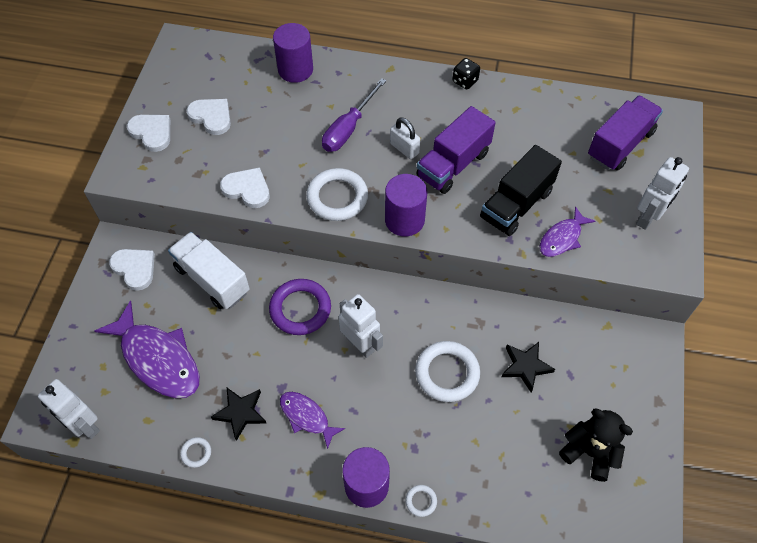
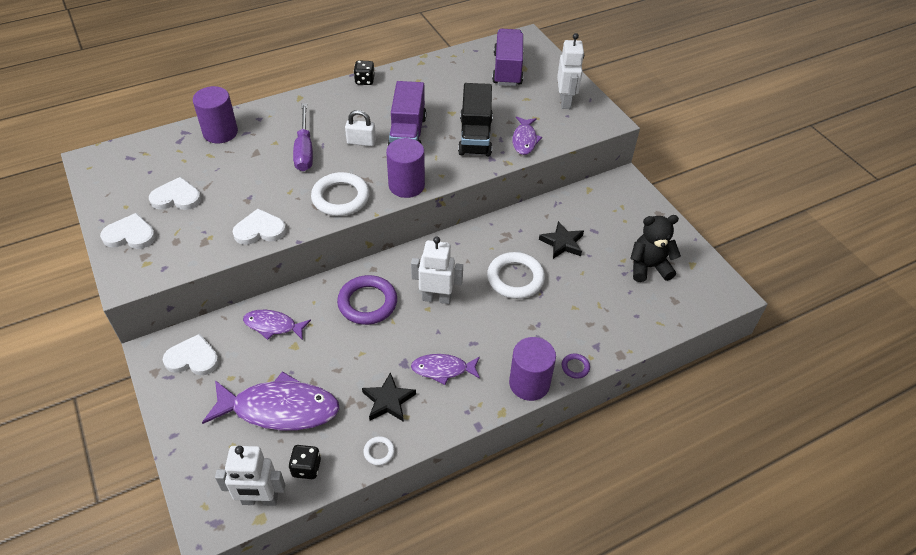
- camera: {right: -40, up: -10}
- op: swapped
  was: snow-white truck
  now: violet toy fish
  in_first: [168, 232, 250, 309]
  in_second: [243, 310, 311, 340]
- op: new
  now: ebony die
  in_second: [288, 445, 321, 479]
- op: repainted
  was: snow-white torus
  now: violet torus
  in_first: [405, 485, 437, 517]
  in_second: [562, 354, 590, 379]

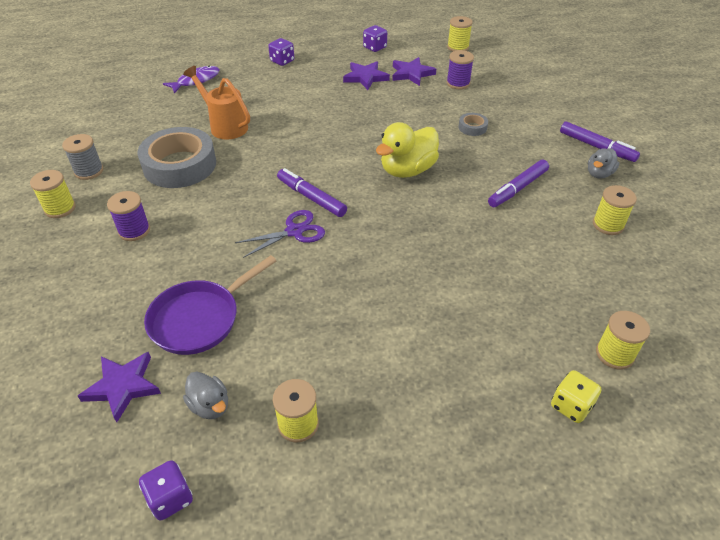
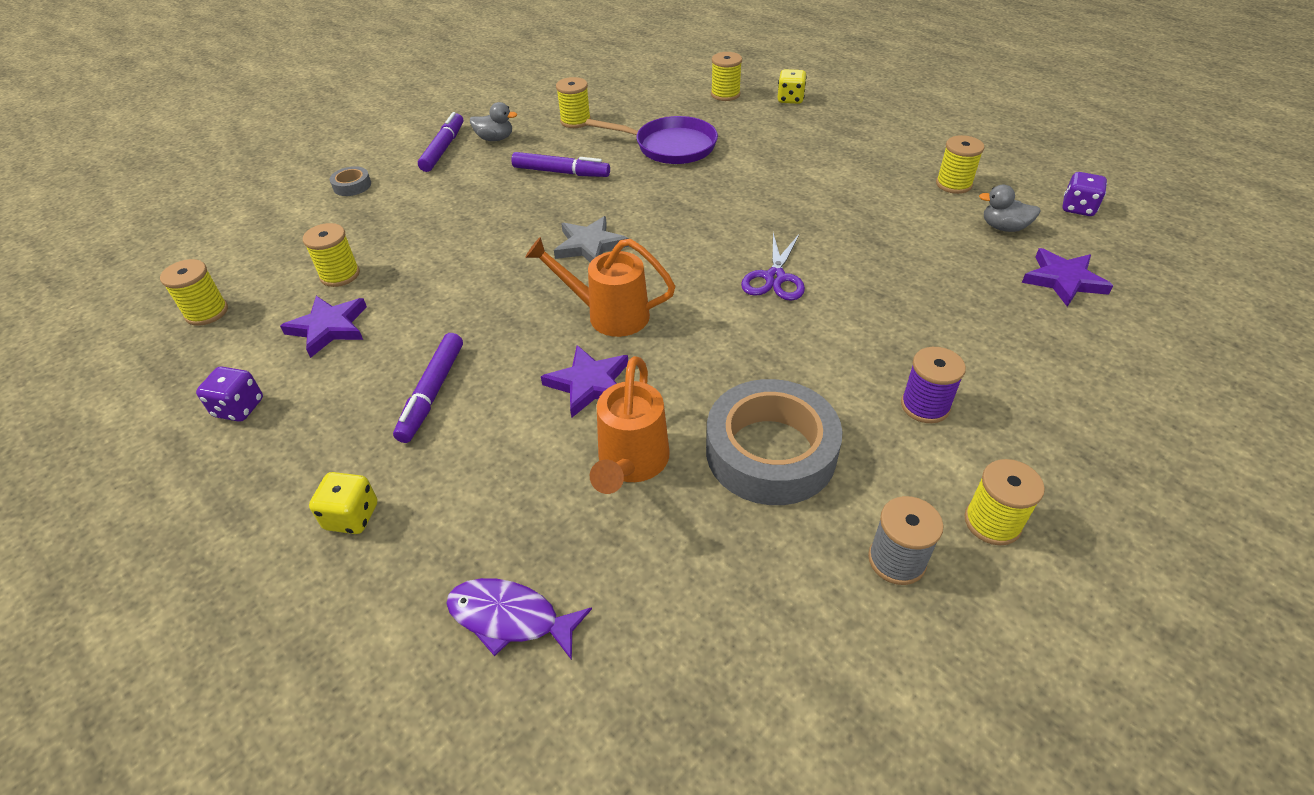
- camera: {right: -120, up: 0}
- op: repainted
  was: violet bobbin
  now: golden bobbin
  in_first: [447, 50, 474, 89]
  in_second: [303, 223, 360, 287]
- op: repainted
  was: violet die
  now: golden die
  in_first: [268, 38, 294, 66]
  in_second: [309, 472, 378, 534]
- op: shifted
  was: grey roll of tape
  in_first: [458, 113, 488, 136]
  in_second: [330, 166, 371, 196]
- op: shifted
  was: violet felt pen
  in_first: [277, 168, 347, 217]
  in_second: [393, 333, 463, 443]
- op: new
  now: bright orange watering can
  in_second: [525, 237, 675, 337]
- op: shifted
  was: violet five-pointed star
  in_first: [343, 61, 390, 90]
  in_second: [541, 345, 628, 418]
- op: swapped
  was: golden rubber duck
  now: grey five-pointed star
  in_first: [376, 122, 439, 178]
  in_second: [554, 216, 629, 262]
- op: shifted
  was: violet skillet
  in_first: [144, 255, 276, 355]
  in_second: [585, 116, 718, 164]
- op: rotated
  was: violet scissors
  in_first: [235, 210, 325, 258]
  in_second: [741, 233, 805, 301]
  clockwise: -105
- op: rotated
  was: grey rubber duck
  in_first: [183, 371, 228, 419]
  in_second: [979, 185, 1041, 232]
  clockwise: -90

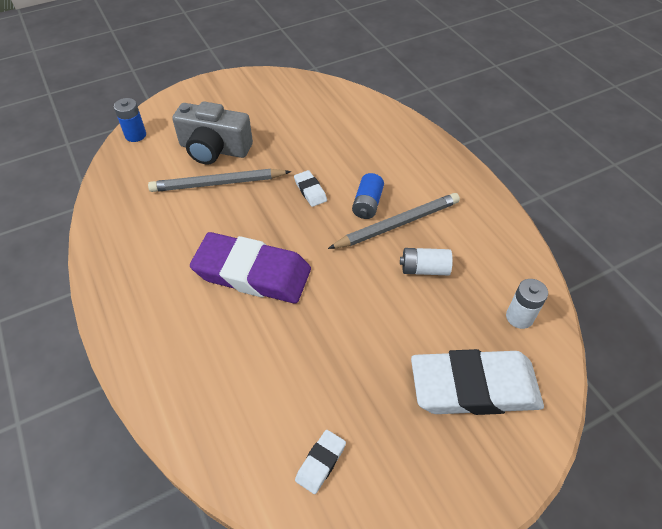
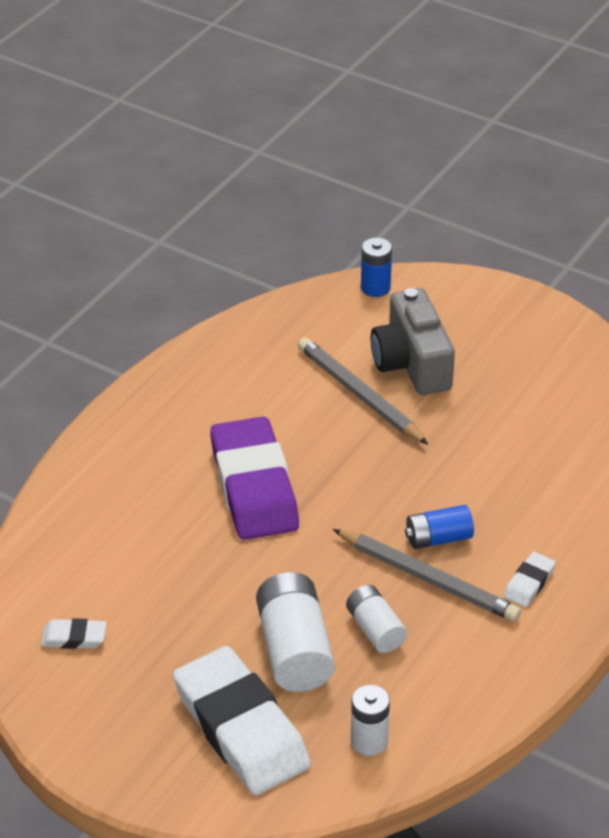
- camera: {right: 60, up: -10}
- op: new
  now: snow-white power cell
  in_second: [256, 572, 335, 692]
- op: shifted
  was: snow-white pencil eraser
  in_first: [294, 170, 327, 207]
  in_second: [503, 552, 556, 607]

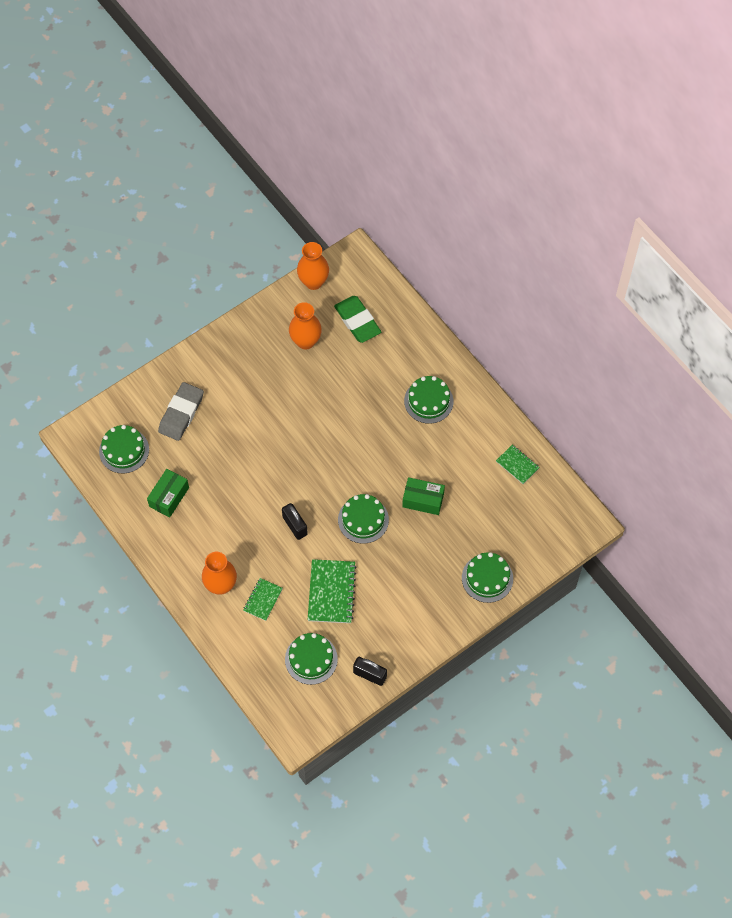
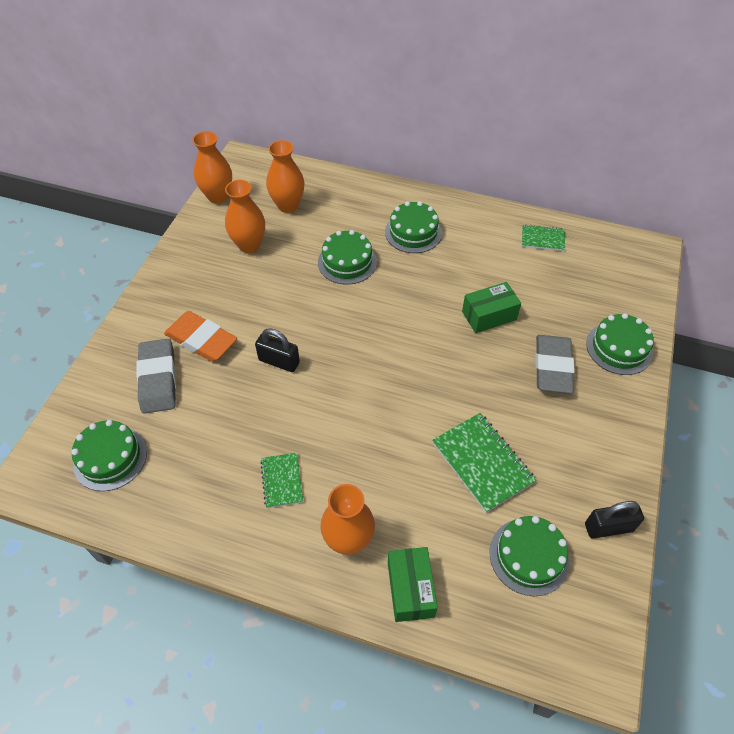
- camera: {right: -35, up: -10}
- op: new
  now: bright orange pencil eraser
  in_second: [164, 311, 237, 362]
- op: shifted
  was: ebony lock
  in_first: [282, 503, 308, 540]
  in_second: [255, 328, 300, 372]
- op: shifted
  was: leaf-green notepad
  in_first: [243, 578, 283, 621]
  in_second: [260, 453, 303, 508]
- op: swapped
  was: leaf-green pencil eraser
  now: bright orange tall vase
  in_first: [334, 296, 381, 343]
  in_second: [266, 140, 305, 213]
- op: shifted
  was: leaf-green gateau
  in_first: [338, 494, 389, 544]
  in_second: [318, 230, 377, 284]
- op: shifted
  was: leaf-green package
  in_first: [147, 469, 189, 517]
  in_second: [388, 547, 438, 622]
- op: new
  now: grey pencil eraser
  in_second: [535, 335, 575, 394]

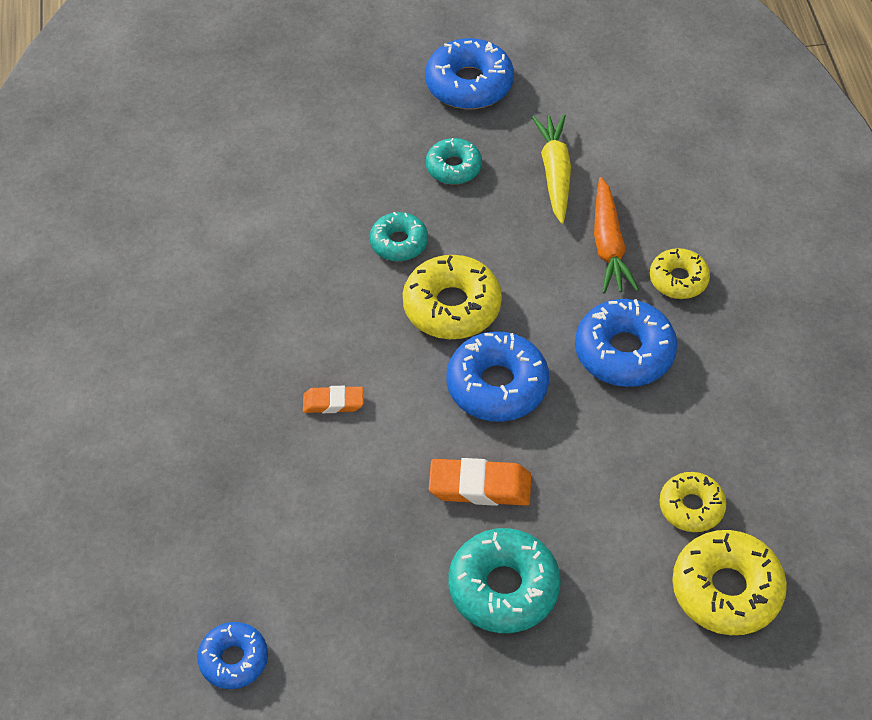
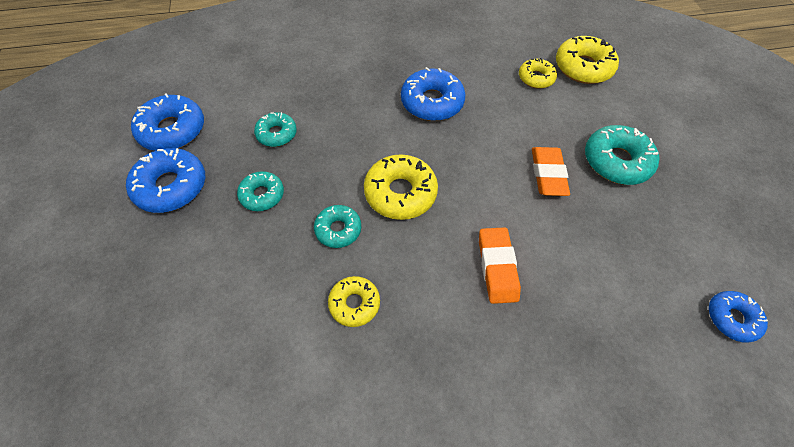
- camera: {right: -95, up: 5}
- op: shifted
  was: royal blue doughnut
  in_first: [446, 331, 549, 422]
  in_second: [131, 93, 204, 151]
- op: swapped
  was: golden toy carrot
  now: turquoise doughnut
  in_first: [532, 114, 571, 224]
  in_second: [254, 112, 297, 147]
- op: shifted
  was: golden doughnut
  in_first: [650, 248, 710, 299]
  in_second: [328, 276, 380, 327]
- op: scaled
  was: bright orange pencil eraser
  in_first: [303, 386, 363, 413]
  in_second: [479, 227, 521, 304]
  ratio: 1.6
- op: gone
  was: bright orange toy carrot
  in_first: [594, 177, 639, 294]

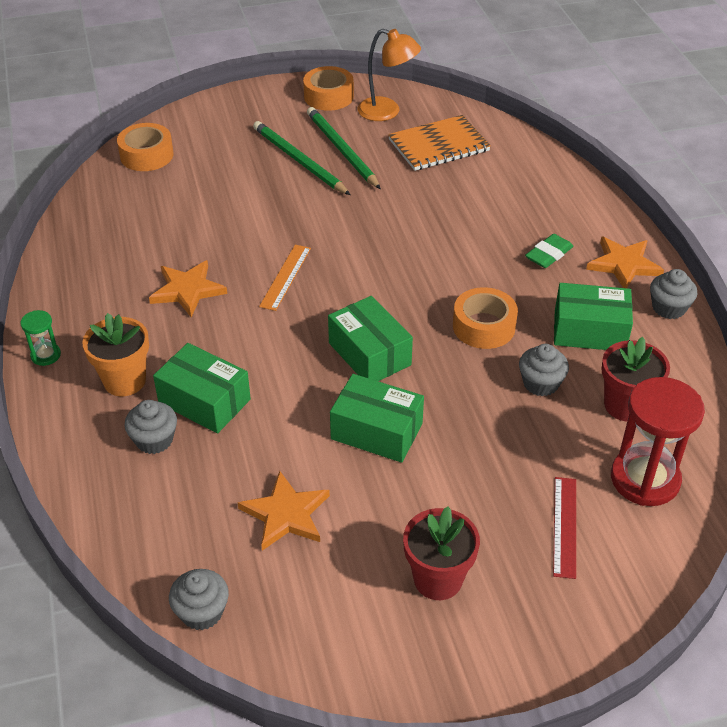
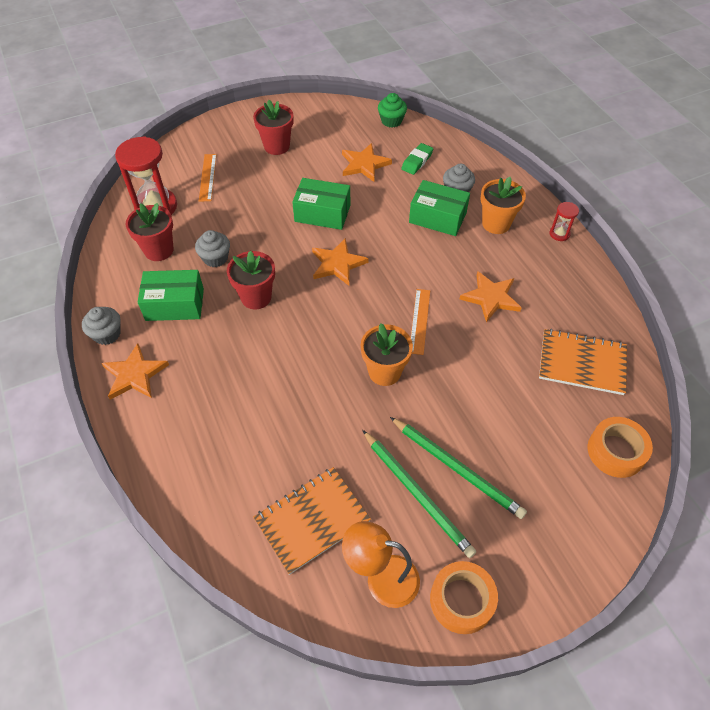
- camera: {right: 170, up: 10}
- op: repainted
  was: red straightedge
  now: bright orange straightedge
  in_first: [553, 477, 576, 579]
  in_second: [199, 154, 217, 202]
- op: swapped
  was: bright orange roll of tape
  now: red plant pot
  in_first: [453, 287, 518, 349]
  in_second: [227, 251, 275, 309]
- op: swapped
  was: leaf-green package
  now: bright orange five-pointed star
  in_first: [328, 296, 413, 381]
  in_second: [312, 238, 369, 286]
- op: new
  now: bright orange plant pot
  in_second: [361, 323, 413, 386]
- op: repainted
  was: grey muffin
  now: leaf-green muffin
  in_first: [169, 569, 229, 630]
  in_second: [378, 93, 407, 128]
- op: shifted
  was: leaf-green pencil eraser
  in_first: [525, 234, 573, 268]
  in_second: [401, 143, 433, 175]
- op: new
  now: bright orange notepad
  in_second: [539, 329, 627, 395]
- op: repainted
  was: leaf-green sandglass
  now: red sandglass
  in_first: [21, 310, 61, 366]
  in_second: [550, 202, 579, 241]

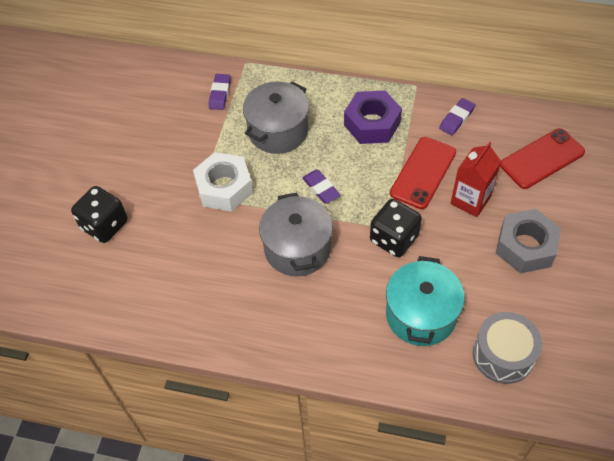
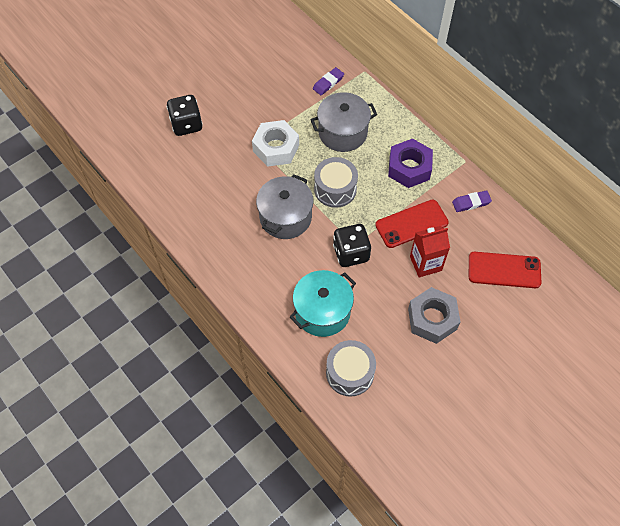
- camera: {right: 35, up: 5}
- op: swapped
  was: violet pencil eraser
  now: grey drum
  in_first: [302, 170, 341, 204]
  in_second: [314, 157, 358, 208]

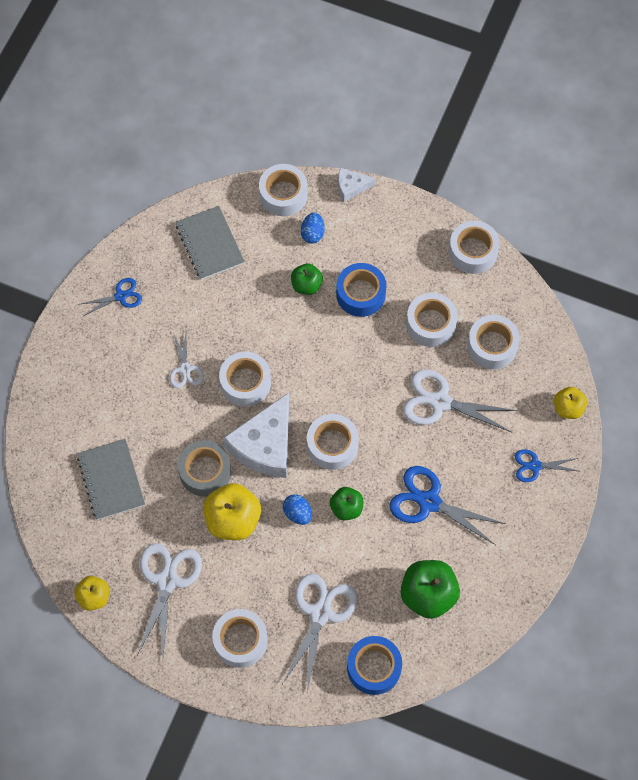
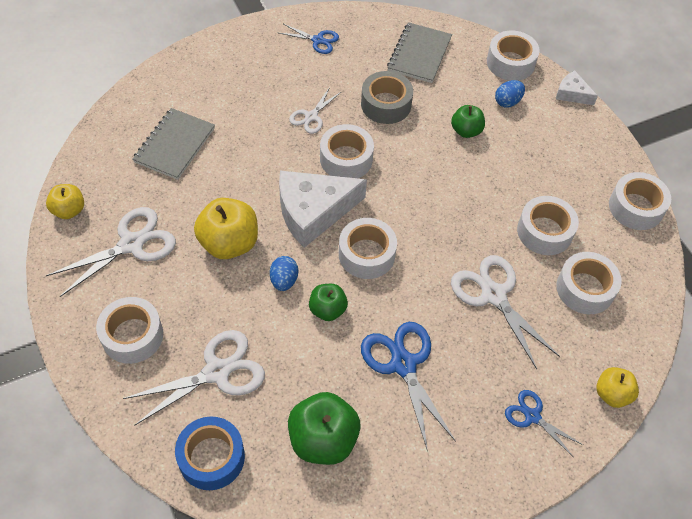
- camera: {right: 40, up: -10}
- op: shifted
  was: grey roll of tape
  in_first: [178, 440, 231, 497]
  in_second: [361, 71, 413, 124]
- op: gone
  was: royal blue roll of tape
  in_first: [336, 263, 386, 317]

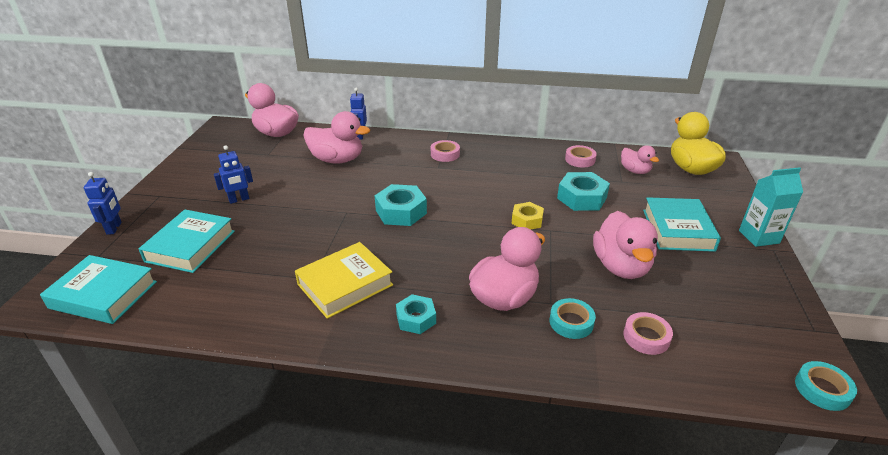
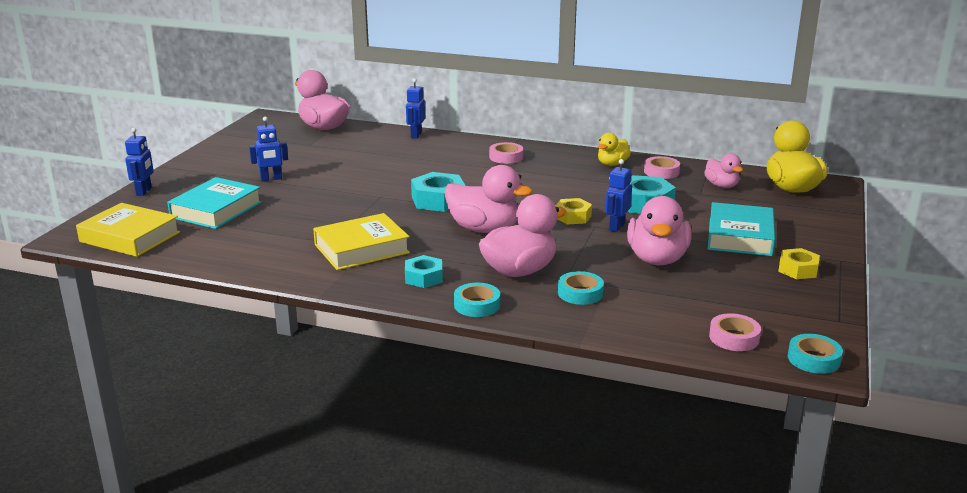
- camera: {right: 10, up: -10}
- op: repainted
  was: turquoise book
  now: golden book
  in_first: [40, 255, 157, 324]
  in_second: [76, 203, 180, 257]
- op: shifted
  was: pink rubber duck
  in_first: [303, 111, 370, 164]
  in_second: [444, 165, 533, 233]
- op: new
  now: turquoise roll of tape
  in_second: [454, 283, 500, 317]
- op: new
  now: golden rubber duck
  in_second: [598, 133, 631, 166]
- op: new
  now: royal blue toy robot
  in_second: [605, 159, 632, 232]
- op: shifted
  was: pink roll of tape
  in_first: [623, 312, 673, 355]
  in_second: [709, 313, 761, 351]
- op: new
  now: golden nut
  in_second: [778, 248, 820, 279]
- op: gone
  was: turquoise juice carton
  in_first: [739, 167, 803, 247]

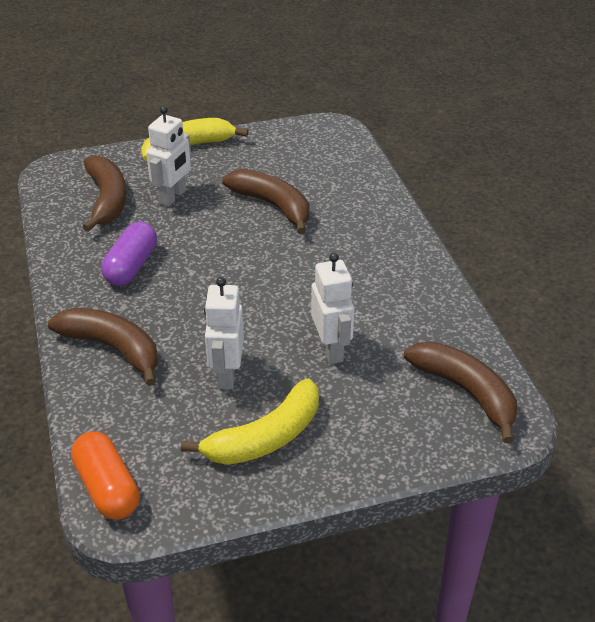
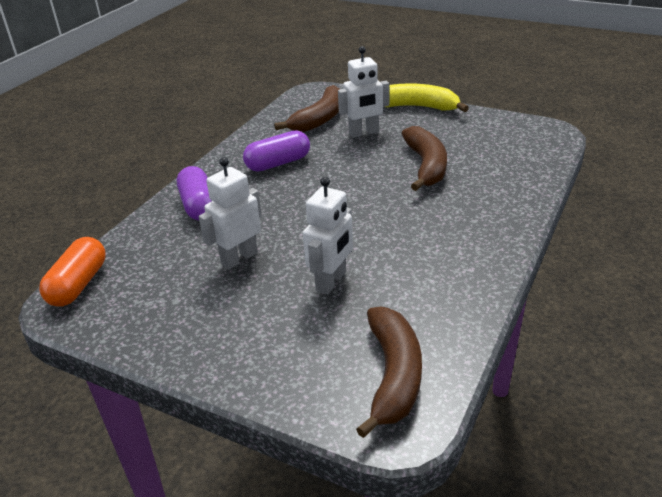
- camera: {right: 45, up: -5}
- op: swapped
  was: dark brown toy banana
  now: violet capsule
  in_first: [48, 308, 158, 386]
  in_second: [177, 166, 212, 220]
- op: gone
  was: golden toy banana
  in_first: [181, 379, 319, 465]

